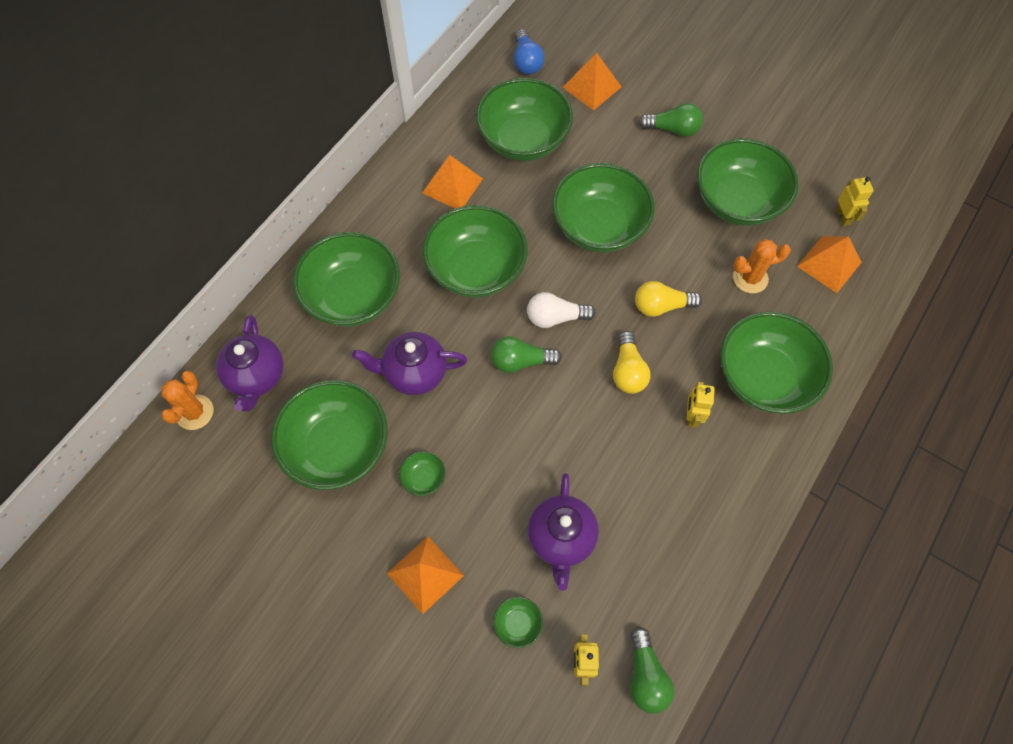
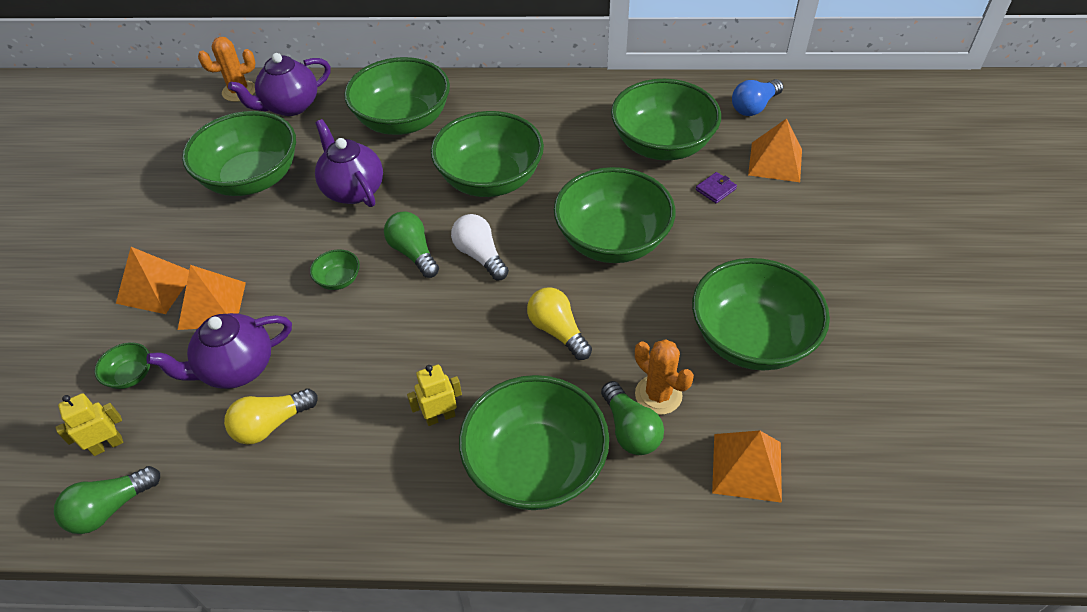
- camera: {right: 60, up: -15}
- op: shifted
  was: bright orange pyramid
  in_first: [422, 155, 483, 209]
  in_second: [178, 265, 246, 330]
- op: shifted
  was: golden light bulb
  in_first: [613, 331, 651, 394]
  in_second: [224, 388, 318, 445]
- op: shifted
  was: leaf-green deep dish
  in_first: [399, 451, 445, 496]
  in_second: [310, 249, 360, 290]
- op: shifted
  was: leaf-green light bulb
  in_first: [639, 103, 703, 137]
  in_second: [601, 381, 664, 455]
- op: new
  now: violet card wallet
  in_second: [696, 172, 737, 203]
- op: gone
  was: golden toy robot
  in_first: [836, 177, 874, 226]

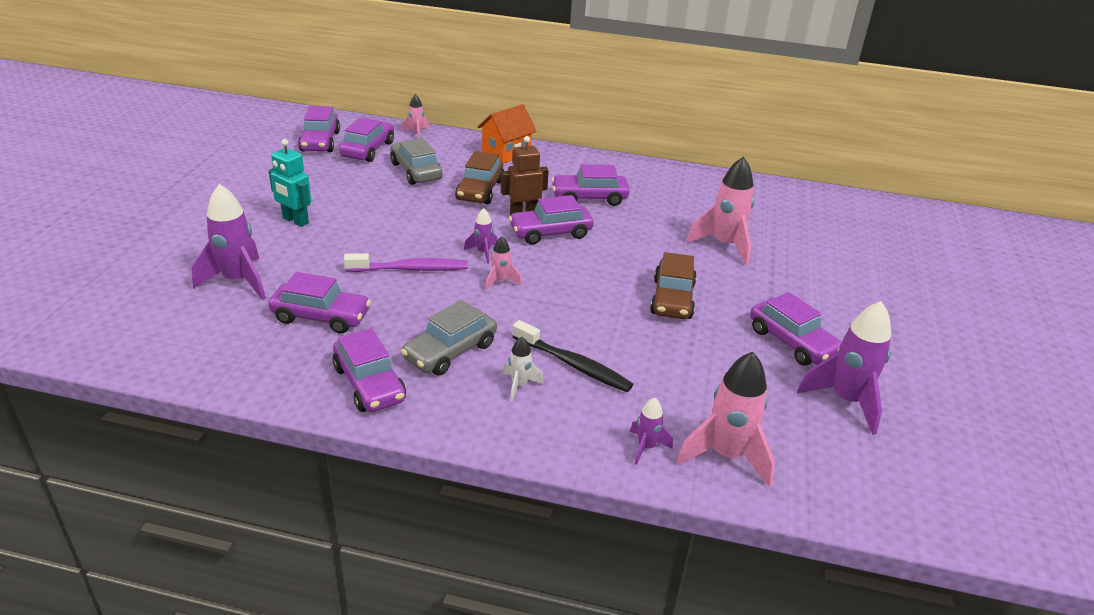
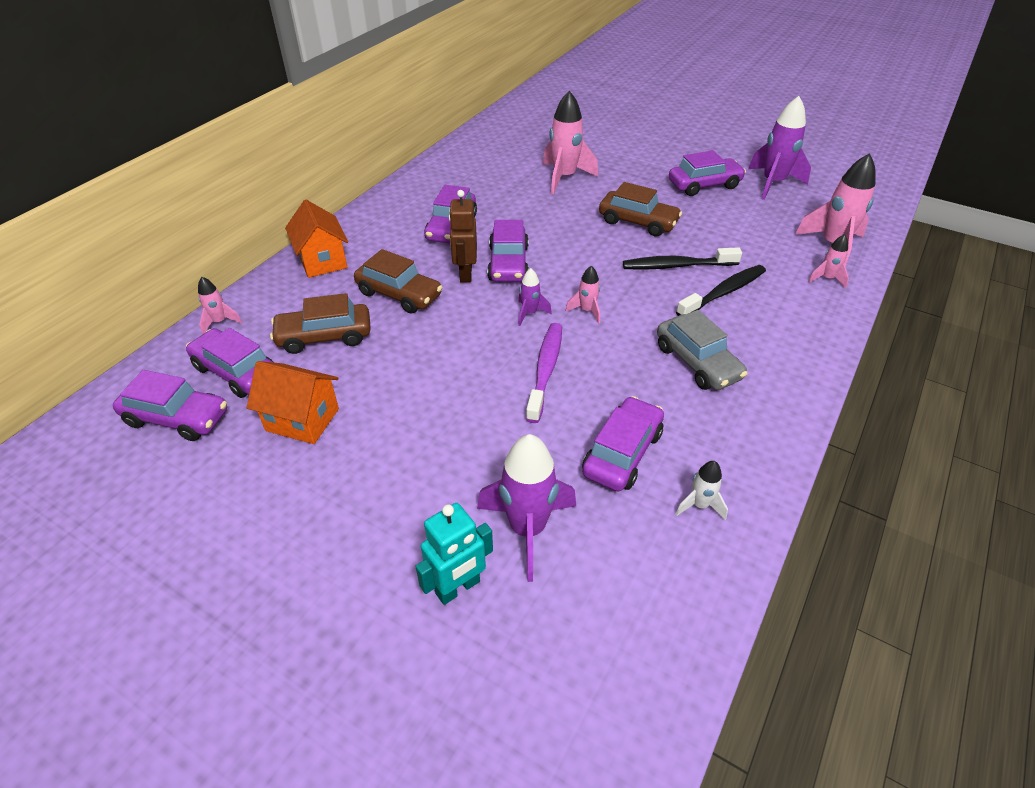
- camera: {right: -70, up: 10}
- op: new
  now: bright orange house
  in_second: [247, 361, 339, 444]
- op: repainted
  was: grey automobile
  now: dark brown automobile
  in_first: [390, 138, 442, 185]
  in_second: [270, 293, 371, 354]
- op: shifted
  was: turquoise toy robot
  in_first: [269, 139, 311, 227]
  in_second: [415, 503, 493, 605]
- op: new
  now: ebony toothbrush
  in_second: [623, 247, 742, 270]
- op: shifted
  was: snow-white toy rocket
  in_first: [503, 337, 544, 402]
  in_second: [675, 461, 728, 520]
- op: repainted
  was: violet toy rocket
  now: pink toy rocket
  in_first: [630, 398, 673, 465]
  in_second: [808, 234, 849, 289]
- op: gone
  was: violet automobile
  in_first: [333, 328, 406, 412]

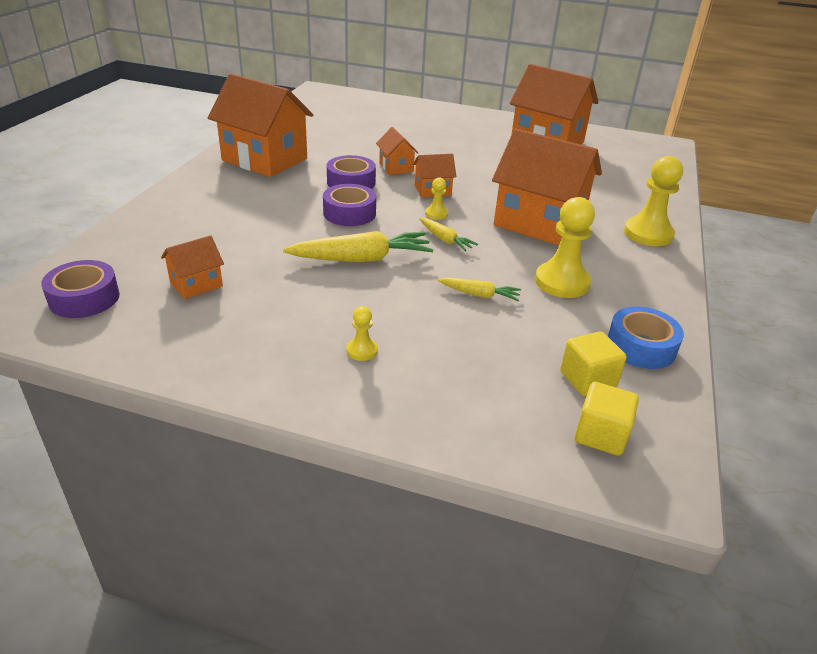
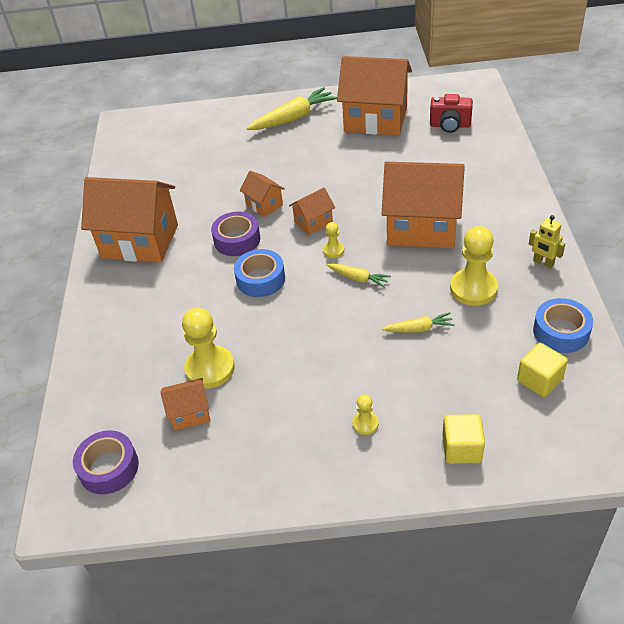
- camera: {right: -15, up: 10}
- op: rotated
  was: bright orange house
  in_first: [161, 235, 224, 299]
  in_second: [160, 378, 210, 430]
  clockwise: 45
- op: shifted
  was: golden game pawn
  in_first: [624, 156, 683, 246]
  in_second: [182, 308, 235, 388]
- op: repainted
  was: violet roll of tape
  now: royal blue roll of tape
  in_first: [323, 184, 376, 226]
  in_second: [234, 249, 285, 297]
- op: shifted
  was: golden toy carrot
  in_first: [283, 231, 434, 262]
  in_second: [247, 87, 337, 130]
- op: new
  now: red photo camera
  in_second: [430, 94, 473, 133]
- op: shifted
  was: golden solid cube
  in_first: [575, 382, 639, 456]
  in_second: [442, 414, 485, 464]
- op: new
  now: golden toy robot
  in_second: [529, 215, 565, 268]

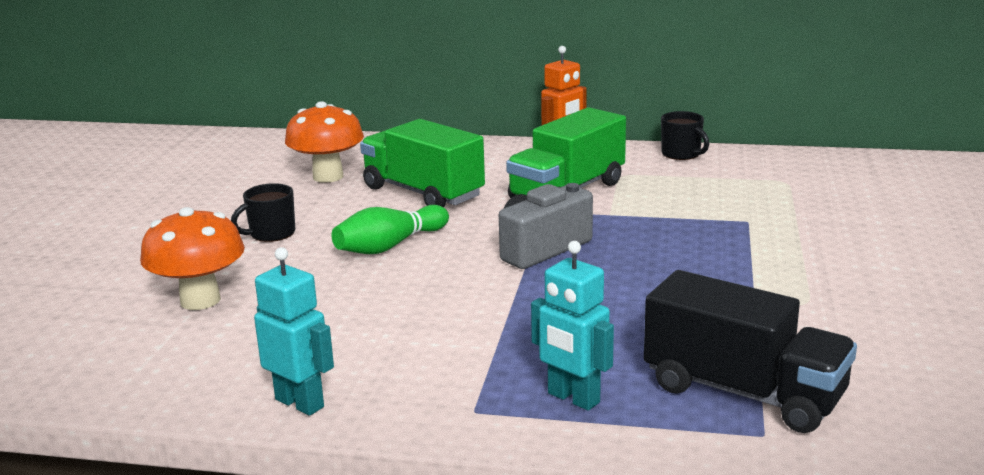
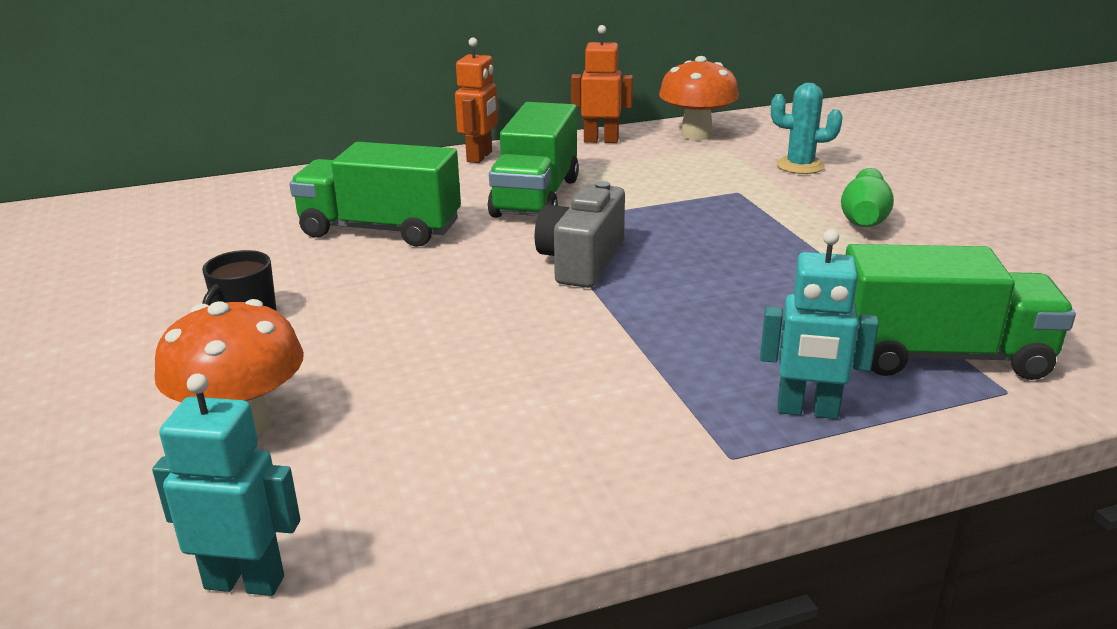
- camera: {right: -30, up: 5}
- op: shifted
  was: turquoise toy robot
  in_first: [254, 247, 334, 416]
  in_second: [152, 374, 300, 596]
- op: swapped
  was: ebony mug
  now: bright orange toy robot
  in_first: [661, 111, 709, 160]
  in_second: [571, 25, 633, 143]
- op: shifted
  was: bright orange toadstool
  in_first: [285, 101, 364, 183]
  in_second: [659, 56, 739, 140]
- op: new
  now: turquoise prickly plant
  in_second: [771, 83, 842, 174]
- op: shifted
  was: leaf-green tenpin
  in_first: [331, 205, 449, 254]
  in_second: [841, 168, 894, 227]
- op: repainted
  was: ebony truck
  now: leaf-green truck
  in_first: [644, 270, 857, 433]
  in_second: [846, 244, 1076, 380]

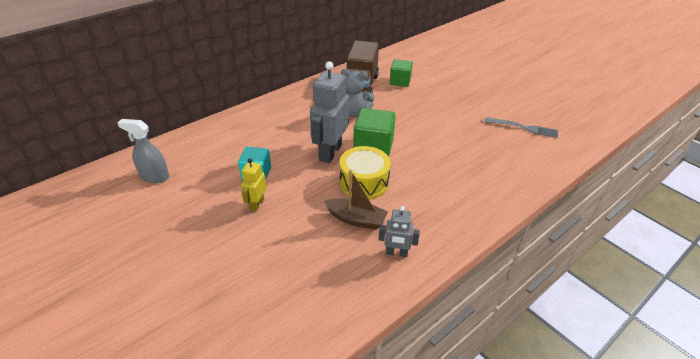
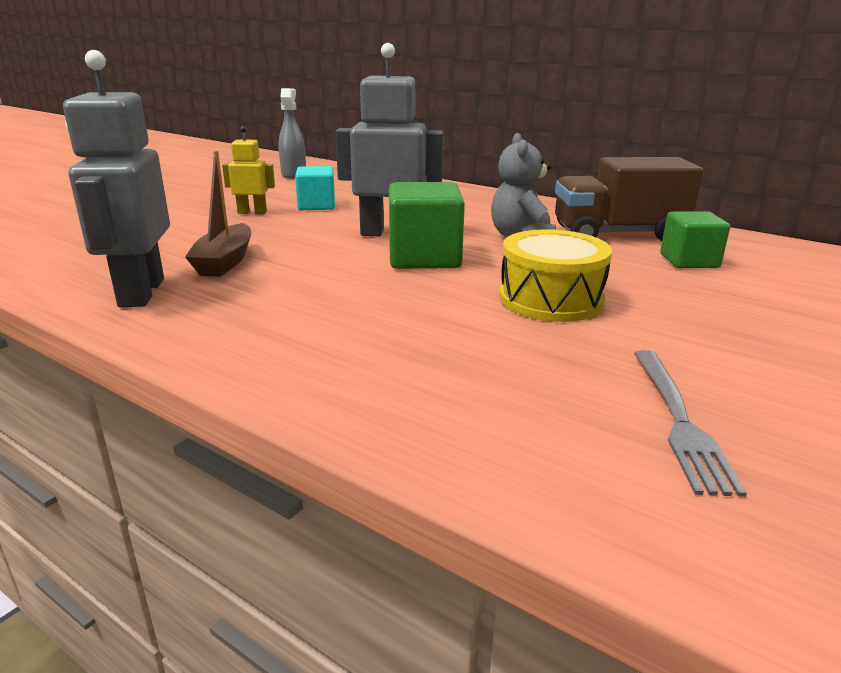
- camera: {right: 75, up: -15}
- op: scaled
  was: grey toy robot
  in_first: [379, 206, 420, 257]
  in_second: [63, 50, 170, 307]
  ratio: 1.9
- op: shifted
  was: golden drum
  in_first: [340, 146, 391, 200]
  in_second: [499, 229, 612, 322]

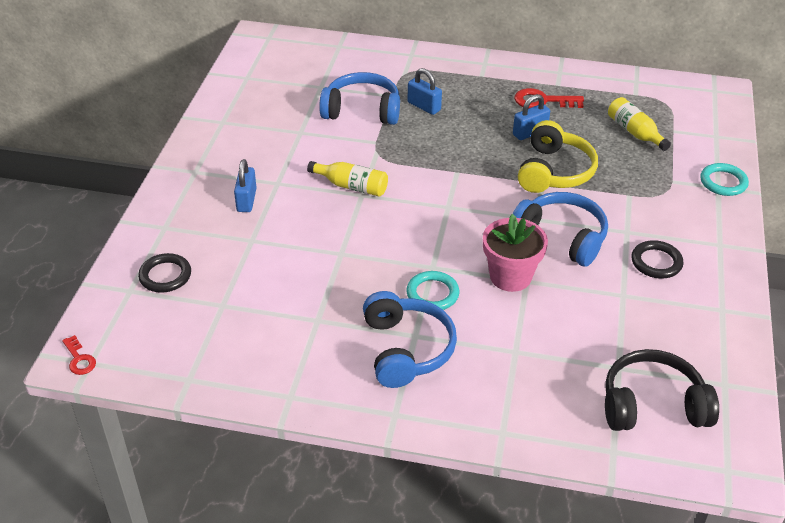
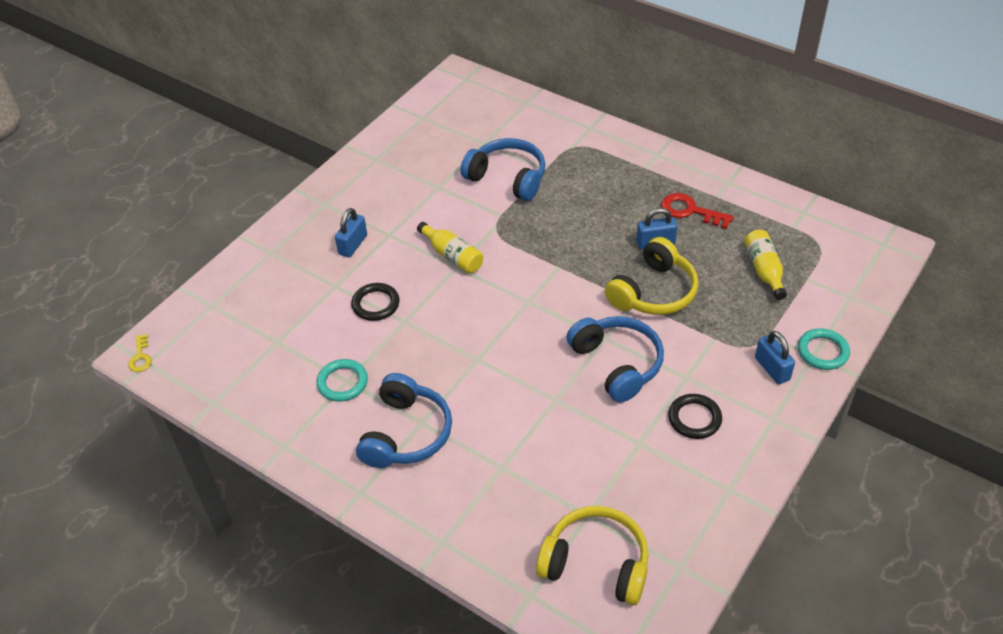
- camera: {right: 25, up: 5}
- op: repainted
  was: red door key
  now: golden door key
  in_first: [62, 335, 96, 375]
  in_second: [128, 334, 152, 372]
- op: shifted
  was: turquoise torus
  in_first: [406, 271, 459, 310]
  in_second: [316, 359, 368, 402]
- op: shifted
  was: ebony torus
  in_first: [138, 253, 191, 293]
  in_second: [351, 283, 400, 321]
- op: repainted
  was: ebony headphones
  now: golden headphones
  in_first: [605, 349, 719, 431]
  in_second: [536, 506, 649, 605]
- op: shifted
  was: royal blue lock
  in_first: [408, 68, 442, 115]
  in_second: [755, 331, 795, 384]
- op: gone
  was: pink plant pot
  in_first: [483, 214, 548, 292]

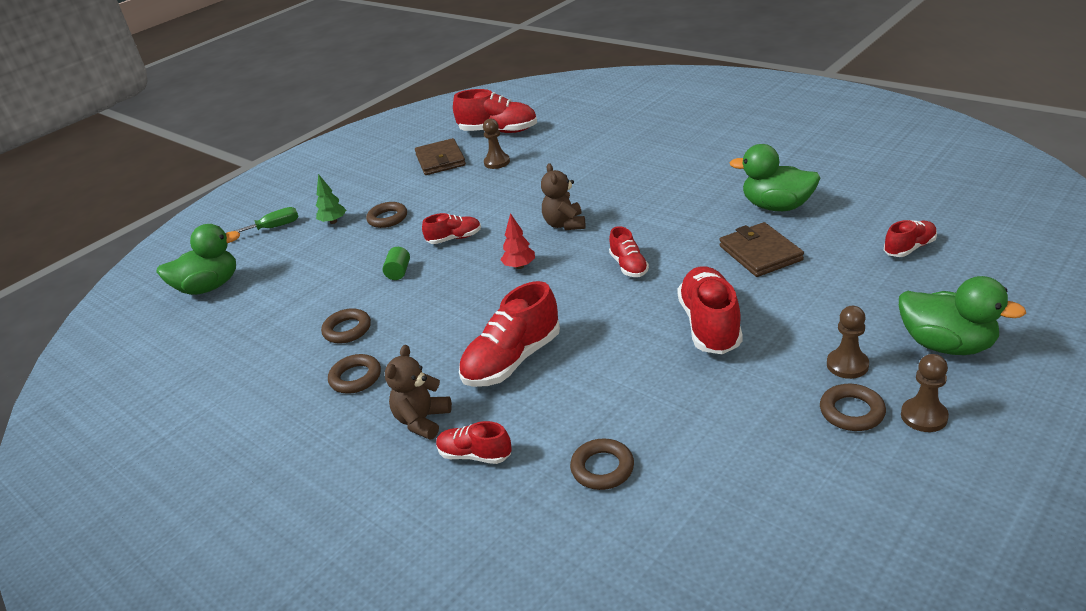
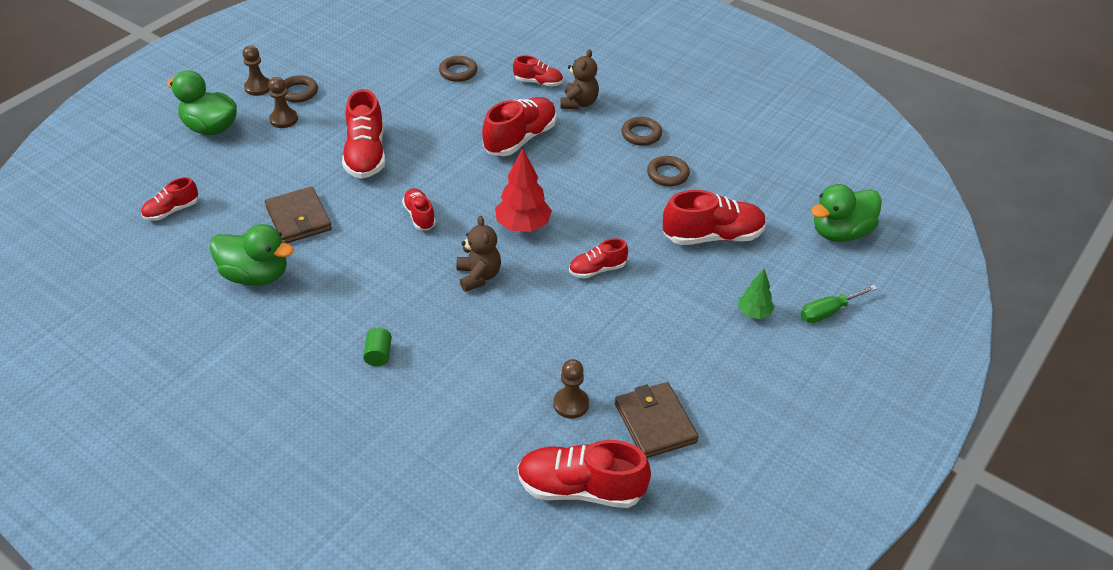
- camera: {right: 170, up: 10}
- op: shifted
  was: leaf-green cylinder
  in_first: [383, 247, 410, 280]
  in_second: [363, 328, 392, 366]
- op: scaled
  was: red tree
  in_first: [501, 213, 535, 269]
  in_second: [495, 148, 552, 232]
  ratio: 1.68
- op: new
  now: red lace-up shoe
  in_second: [663, 190, 766, 245]
- op: gone
  was: dark brown torus
  in_first: [366, 202, 407, 228]

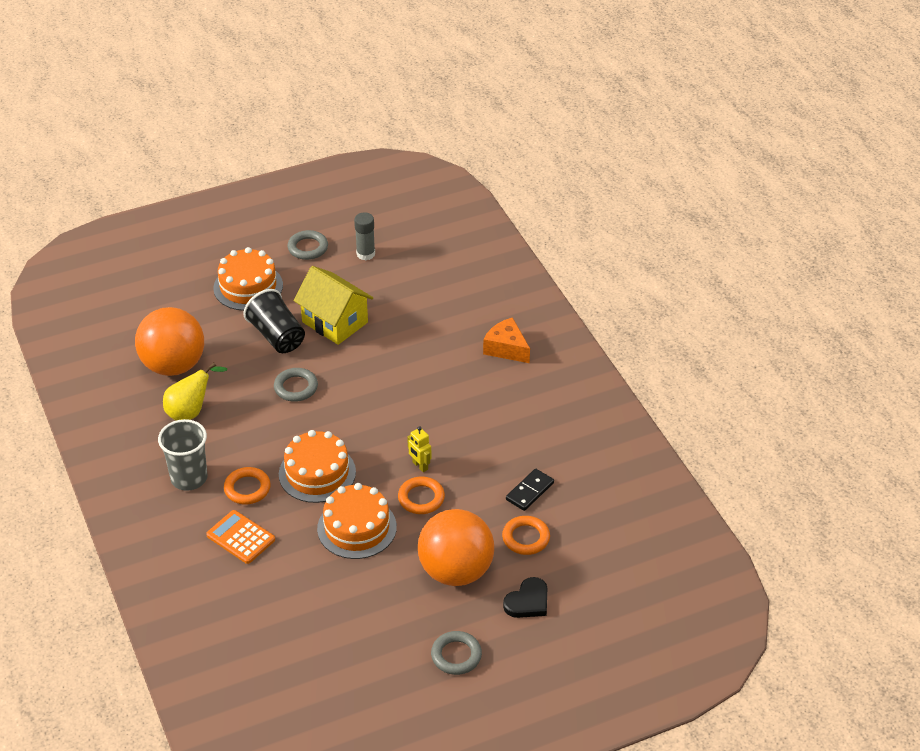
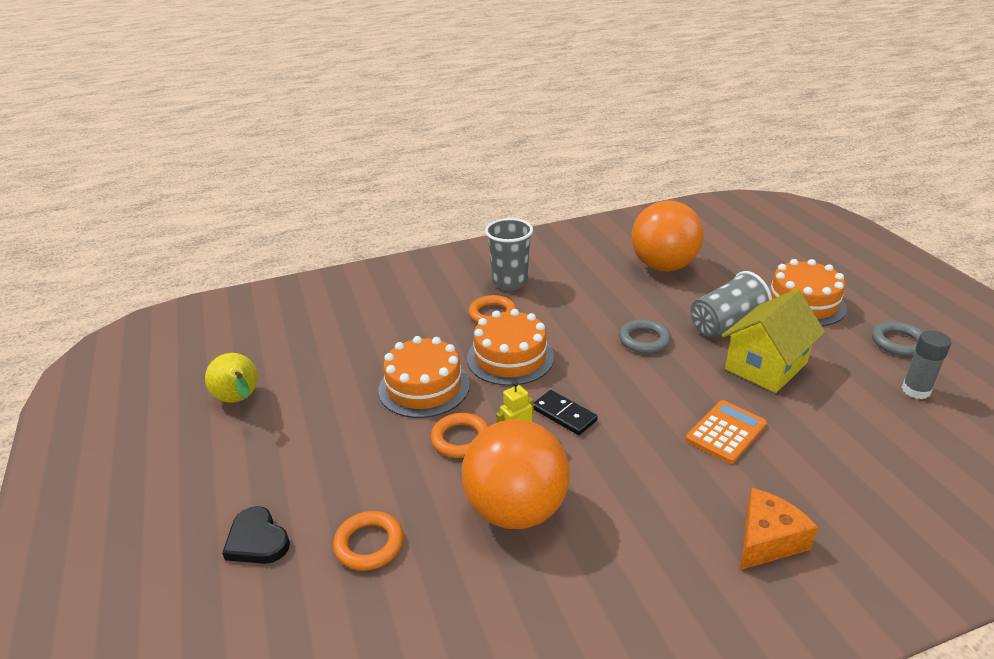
- camera: {right: 95, up: -10}
- op: shifted
  was: golden toy pear
  in_first: [163, 363, 227, 421]
  in_second: [205, 353, 258, 403]
- op: shifted
  was: bright orange ball
  in_first: [418, 509, 494, 586]
  in_second: [462, 419, 570, 529]
- op: shifted
  was: ebony domino
  in_first: [506, 469, 554, 511]
  in_second: [534, 390, 598, 435]
- op: shifted
  was: bright orange pocket calculator
  in_first: [206, 510, 275, 564]
  in_second: [686, 400, 767, 464]
- op: repainted
  was: ebony cup
  now: grey cup
  in_first: [243, 289, 305, 353]
  in_second: [691, 271, 772, 338]
- op: gone
  was: grey torus
  in_first: [431, 631, 482, 675]

